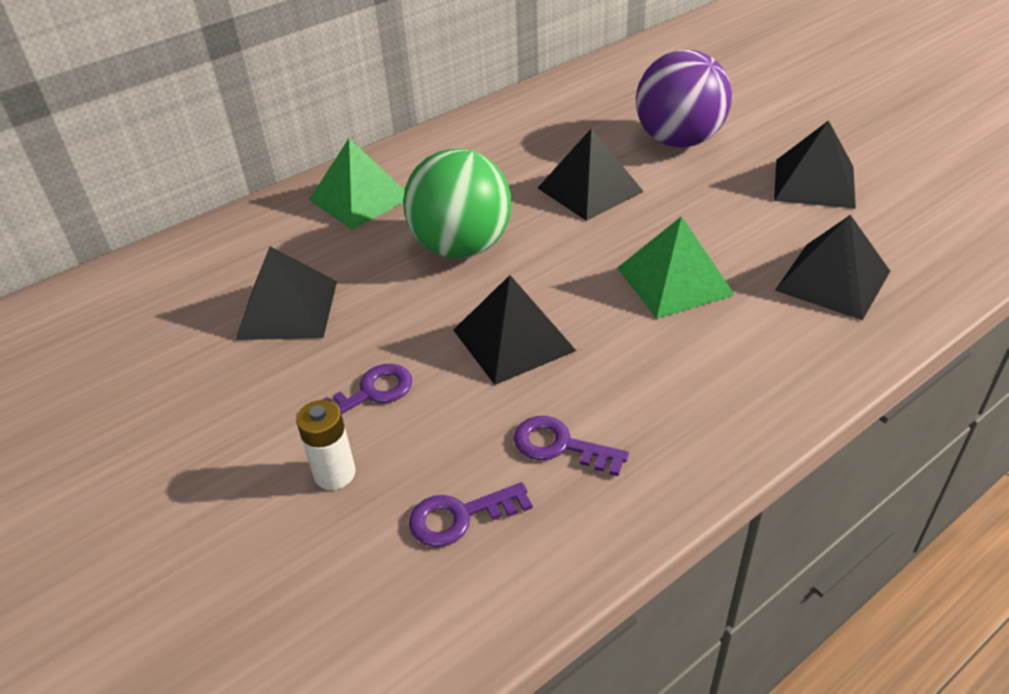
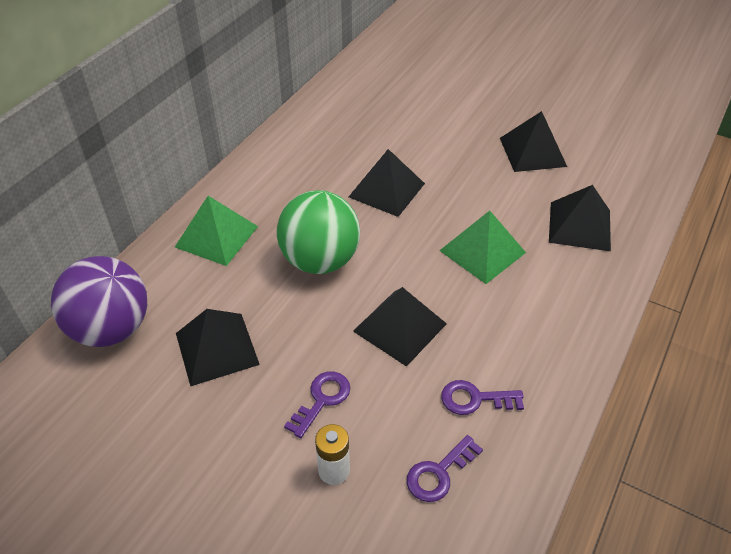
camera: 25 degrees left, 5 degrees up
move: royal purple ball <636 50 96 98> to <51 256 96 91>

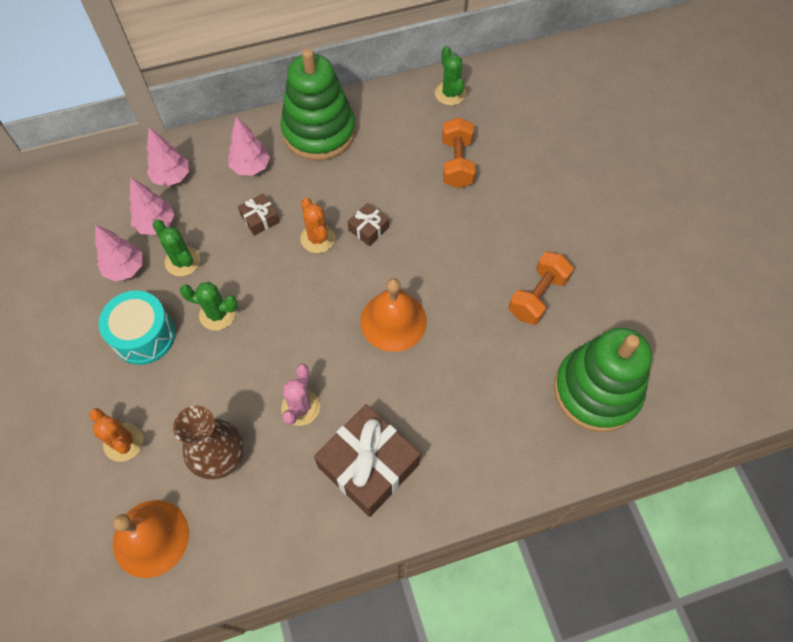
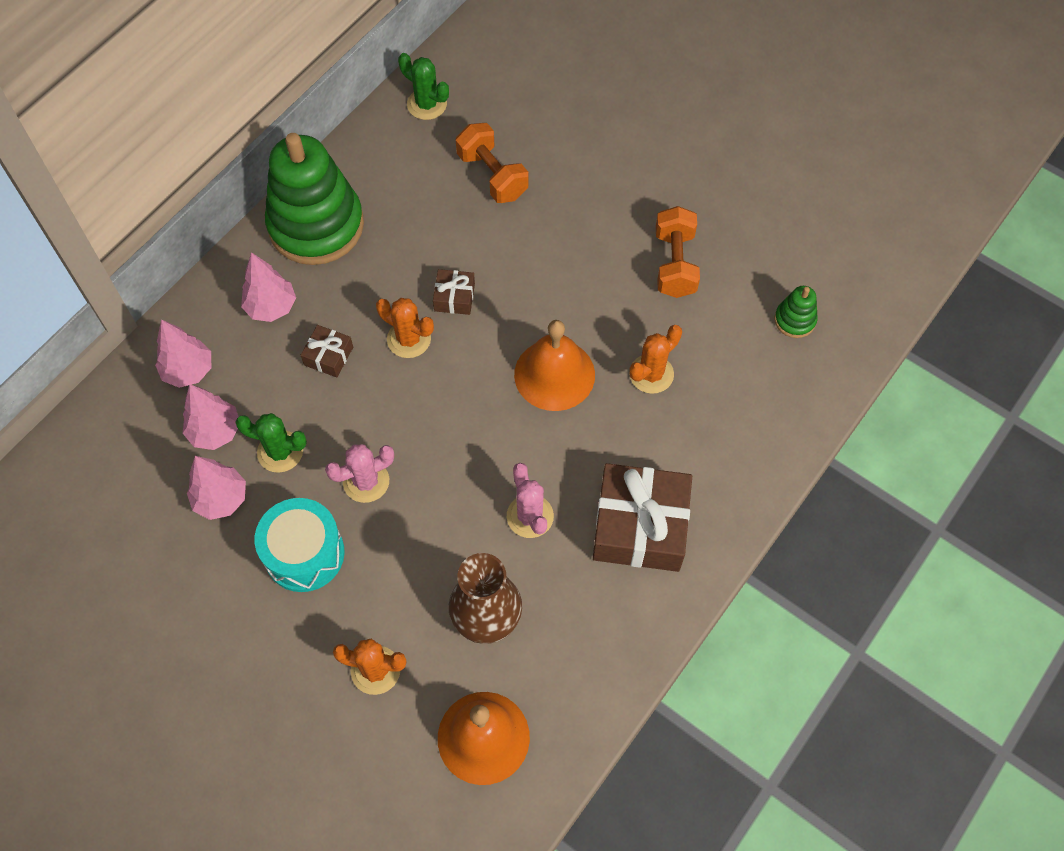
camera: 35 degrees left, 0 degrees up
insert: orange saguaro cactus <629 325 53 69>
recolor: leaf-green saguaro cactus <180 282 58 48> to rose-pink saguaro cactus <325 444 69 59>
resize: leaf-green ring stacker <554 328 98 104> = <774 286 44 52> x0.42

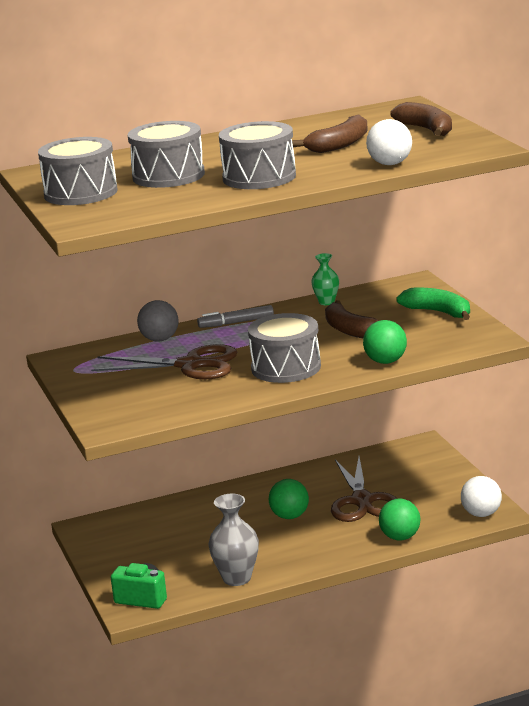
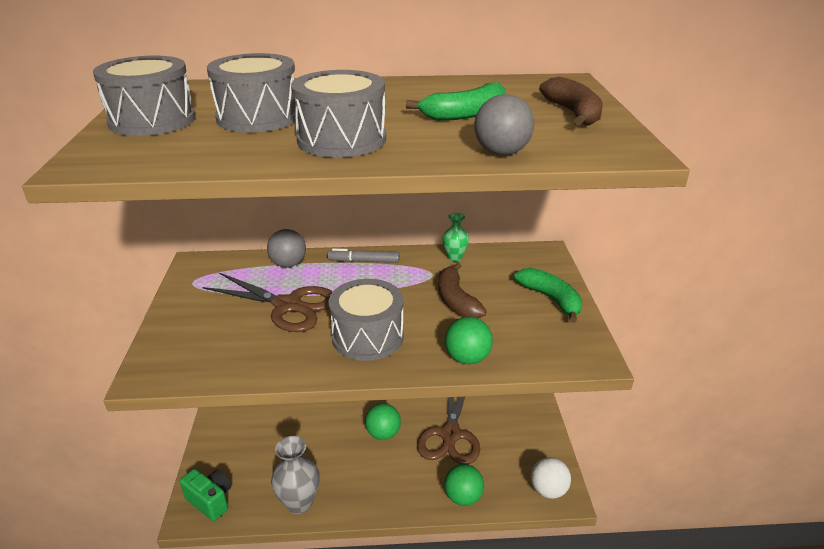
camera: 15 degrees right, 10 degrees up
recolor: dark brown banana <292 114 76 39> to leaf-green banana <406 82 100 39>; white ball <366 119 46 46> to gray ball <475 94 59 61>

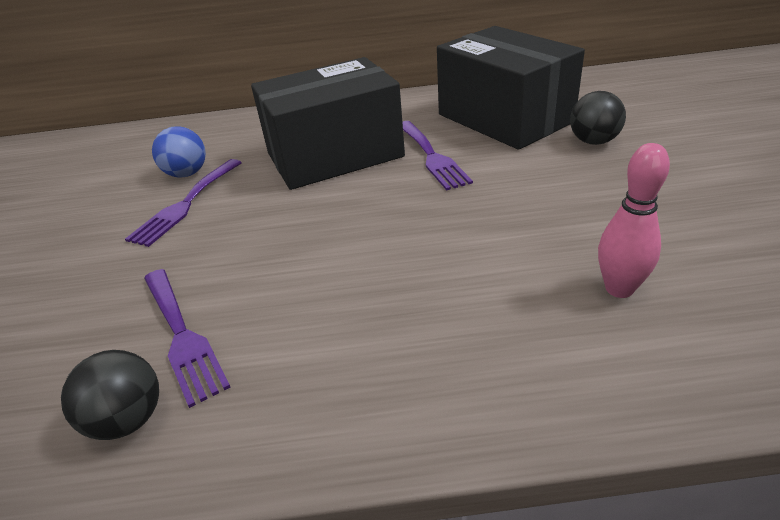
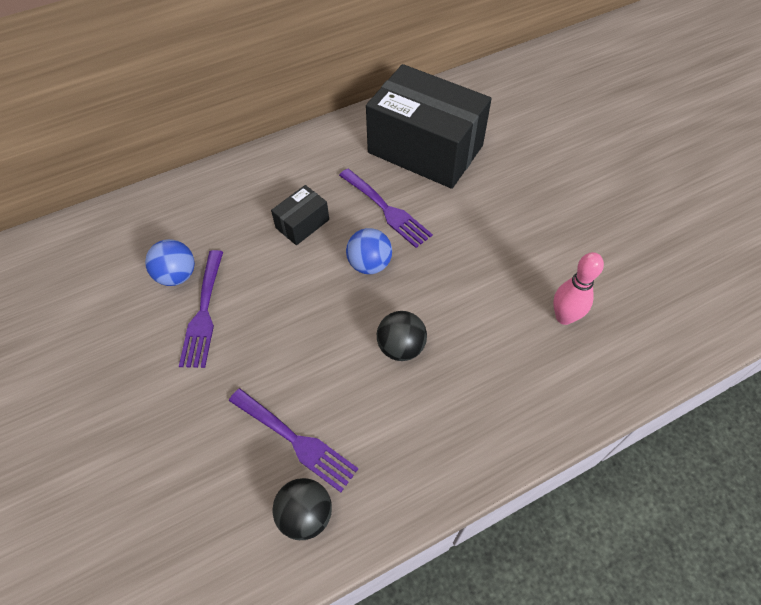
camera: 25 degrees left, 20 degrees up
insert: blue ball <346 228 46 46>
move: ebony ball <570 91 56 54> to <377 311 50 50>
resize: ebony parcel <251 57 154 133> = <271 185 58 60> x0.43

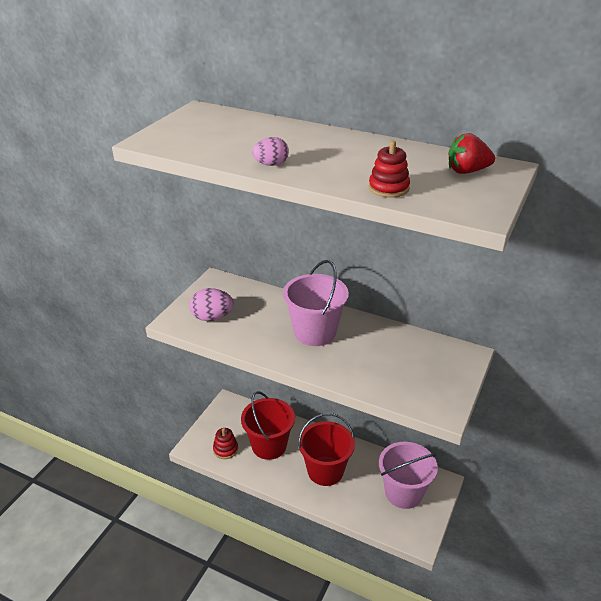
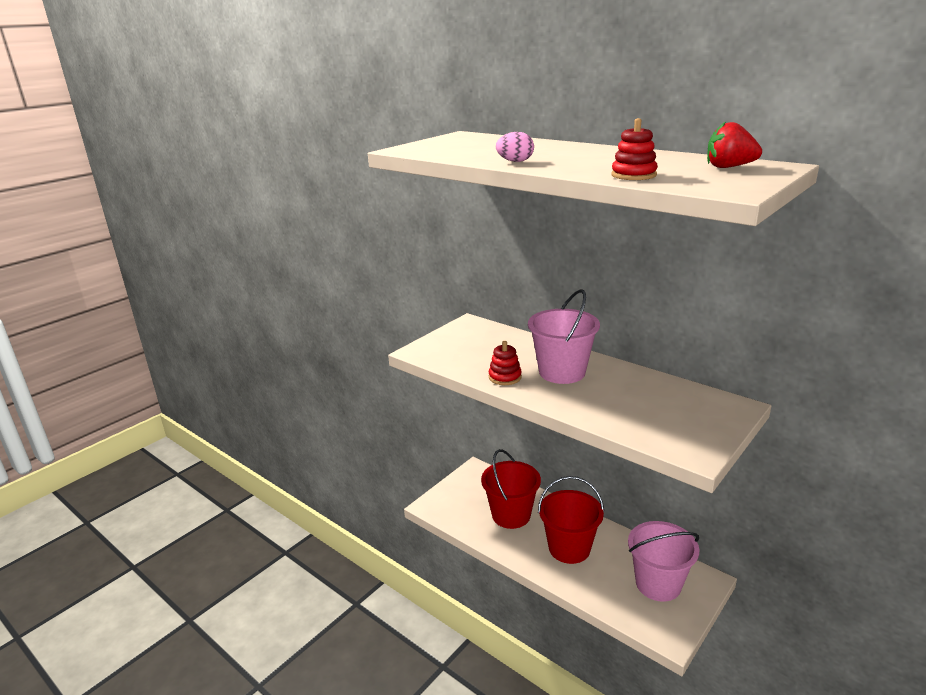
camera: 15 degrees right, 10 degrees down
delete: rose-pink toy egg <189 288 45 33>
move: red ring stacker <213 428 25 31> to <489 341 33 44>

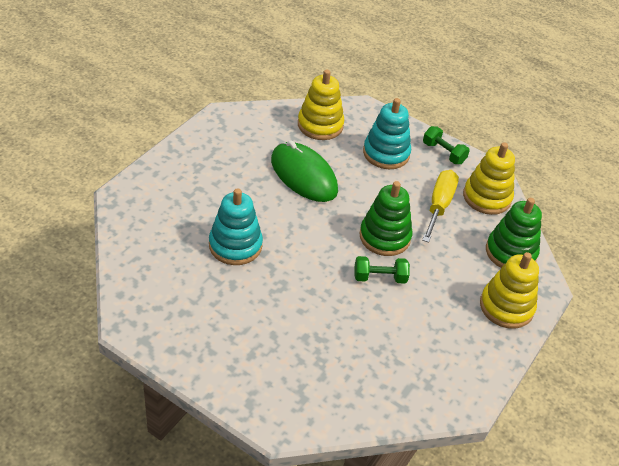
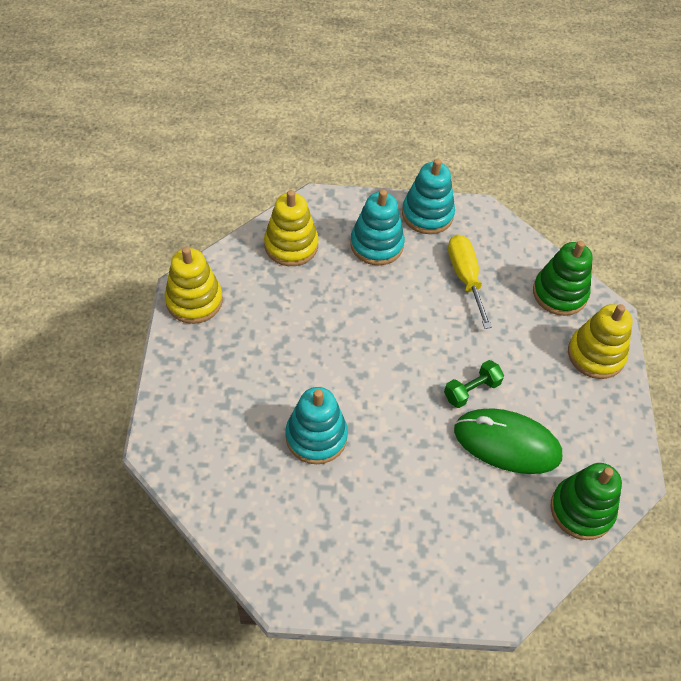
camera: 30 degrees left, 10 degrees up
move: golden ring stacker <463 142 52 73> to <165 247 58 77>; leaf-green computer mouse <271 141 67 61> to <454 408 108 66>; leaf-green ring stacker <359 181 53 75> to <550 463 72 77>
replace: leaf-green dumbbell <423 126 47 38> to turquoise ring stacker <402 159 53 75>

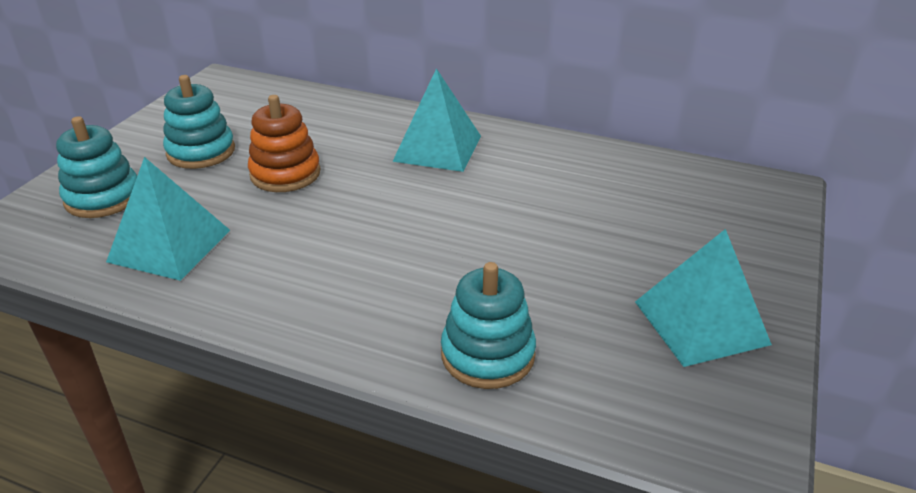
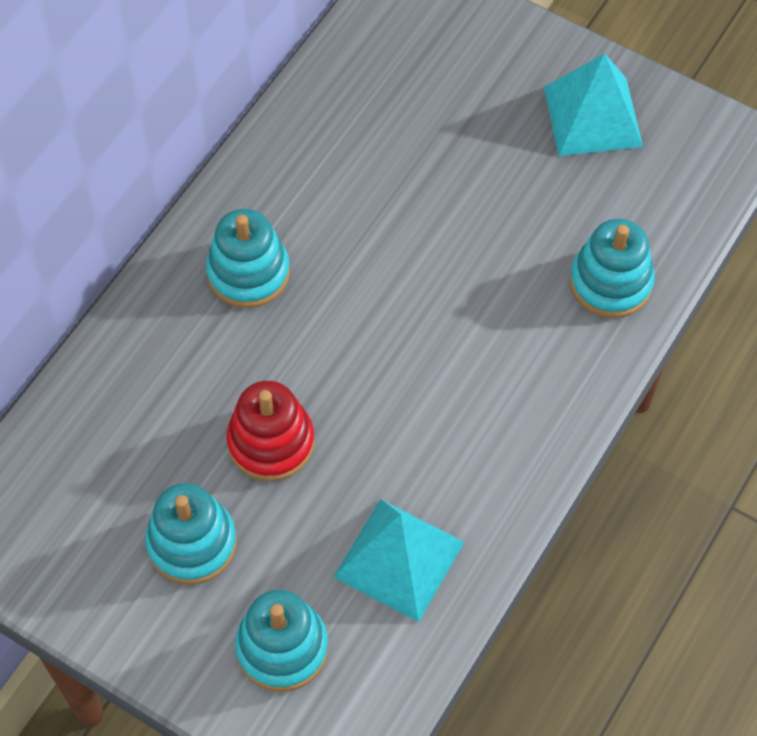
camera: 80 degrees left, 25 degrees up
replace: turquoise pyramid <392 68 89 104> to turquoise ring stacker <206 209 84 99>
recolor: orange ring stacker <248 95 72 97> to red ring stacker <226 381 89 100>

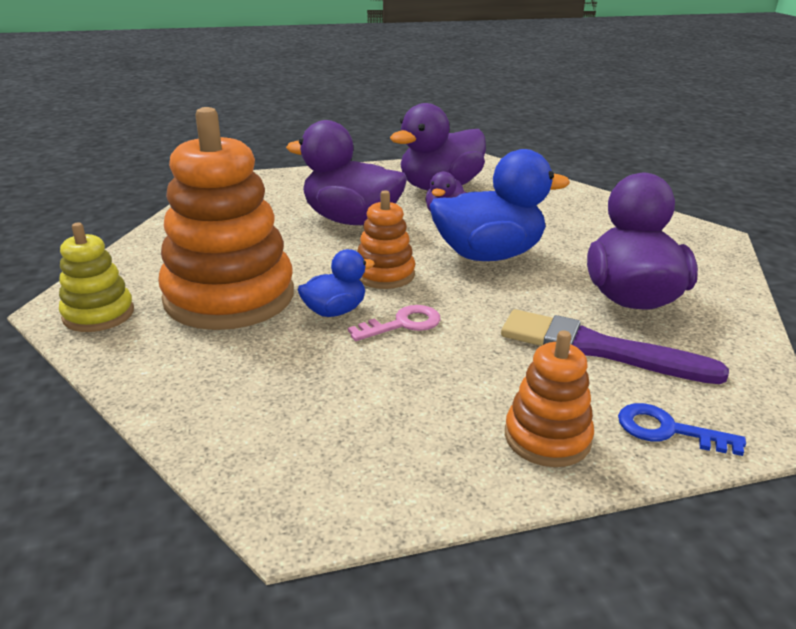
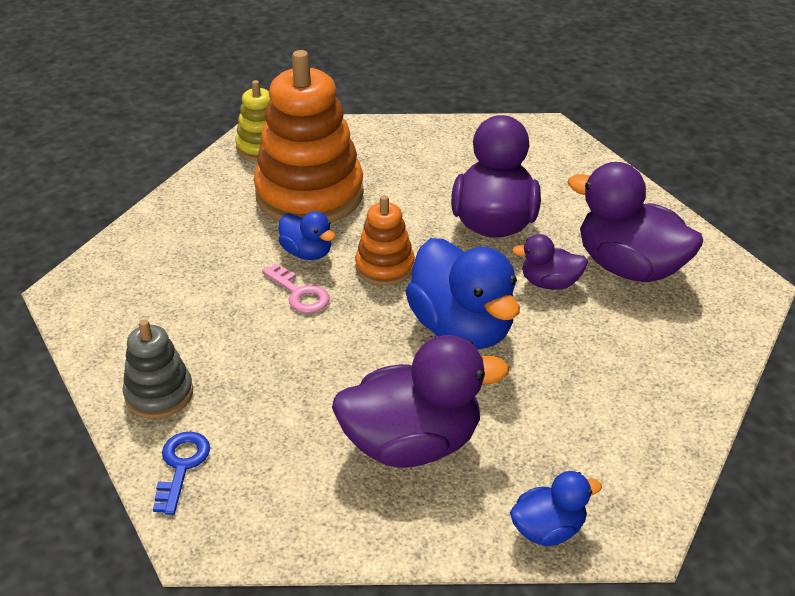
camera: 75 degrees right, 10 degrees up
delete: royal purple brush <501 309 228 75>
insert: blue toy duck <510 471 92 75>
recolor: orange ring stacker <505 330 89 137> to gray ring stacker <123 319 70 100>

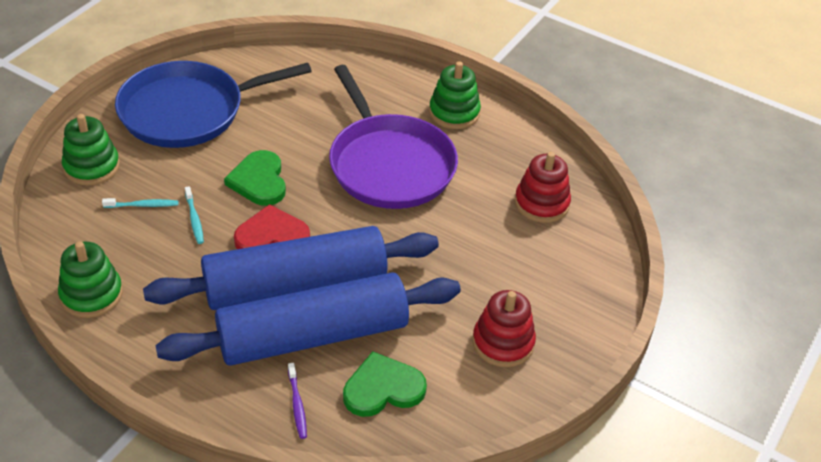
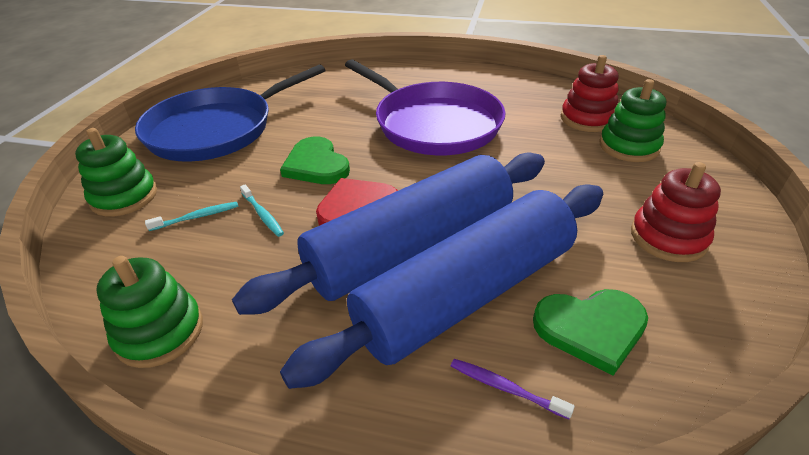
camera: 15 degrees left, 5 degrees down
move: leaf-green ring stacker <429 61 52 68> to <599 79 67 83>
rotate: royal purple toothbrush <288 363 19 76> = <451 359 124 60> 150 degrees clockwise; leaf-green love heart <343 351 84 66> = <533 289 115 87> 150 degrees counterclockwise

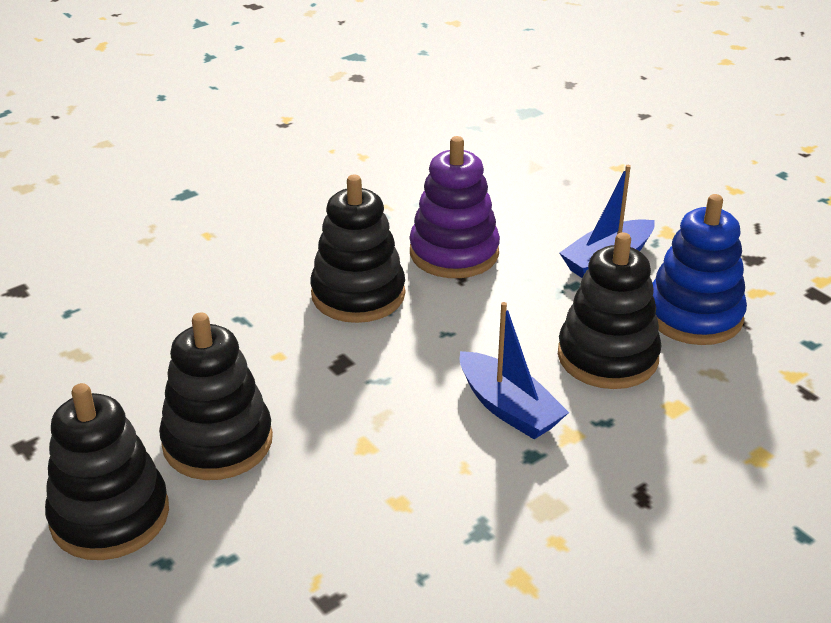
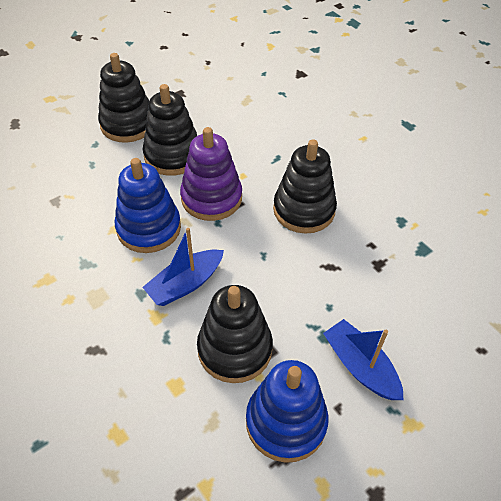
camera: 90 degrees right, 15 degrees up
insert: blue ring stacker <115 158 66 95>
move: royal purple ring stacker <409 136 91 142> to <180 127 62 94>

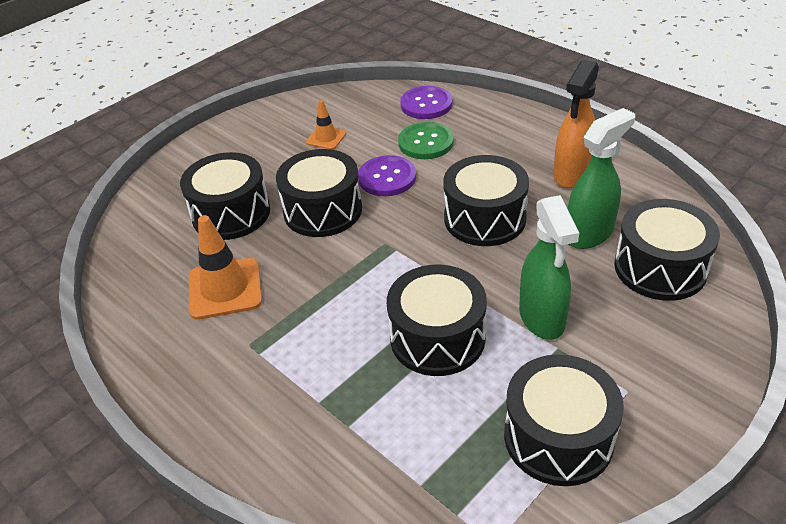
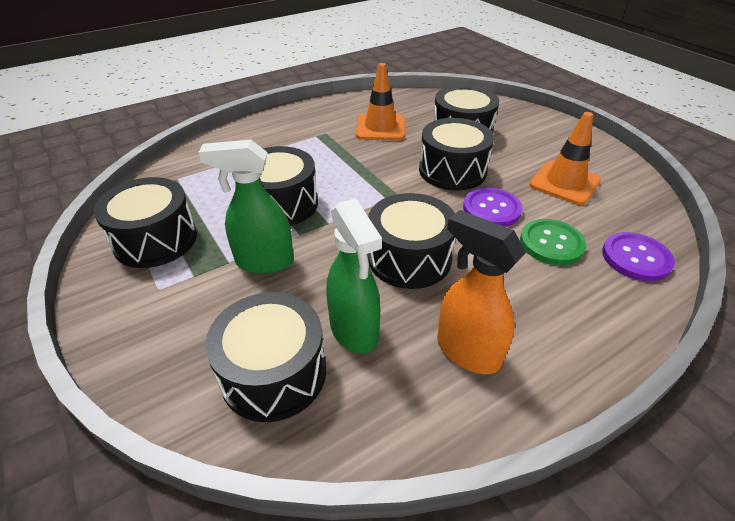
camera: 100 degrees right, 0 degrees up
resize: orange safety cone <306 100 40 50> = <529 112 72 93> x1.76

